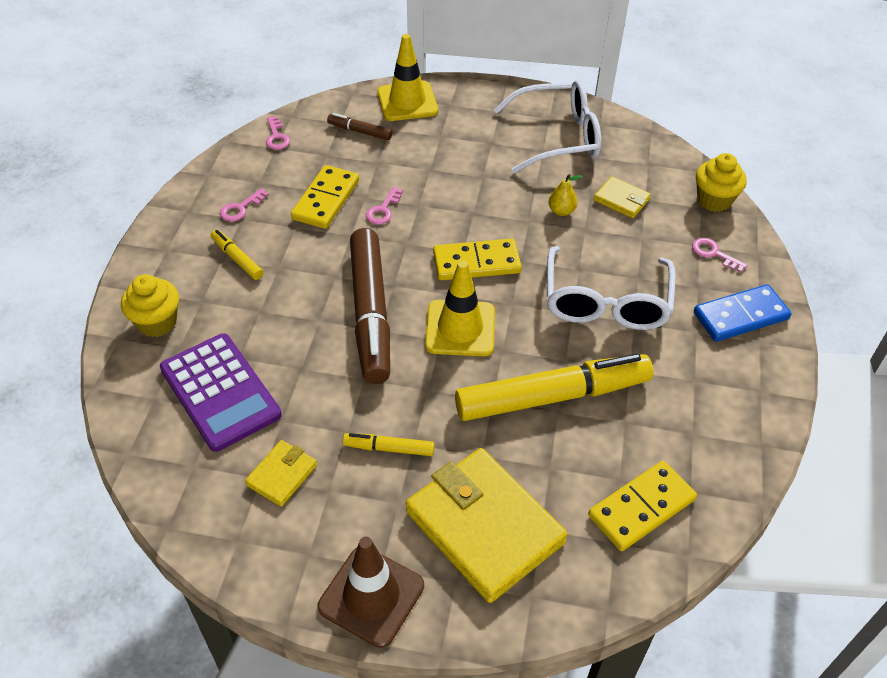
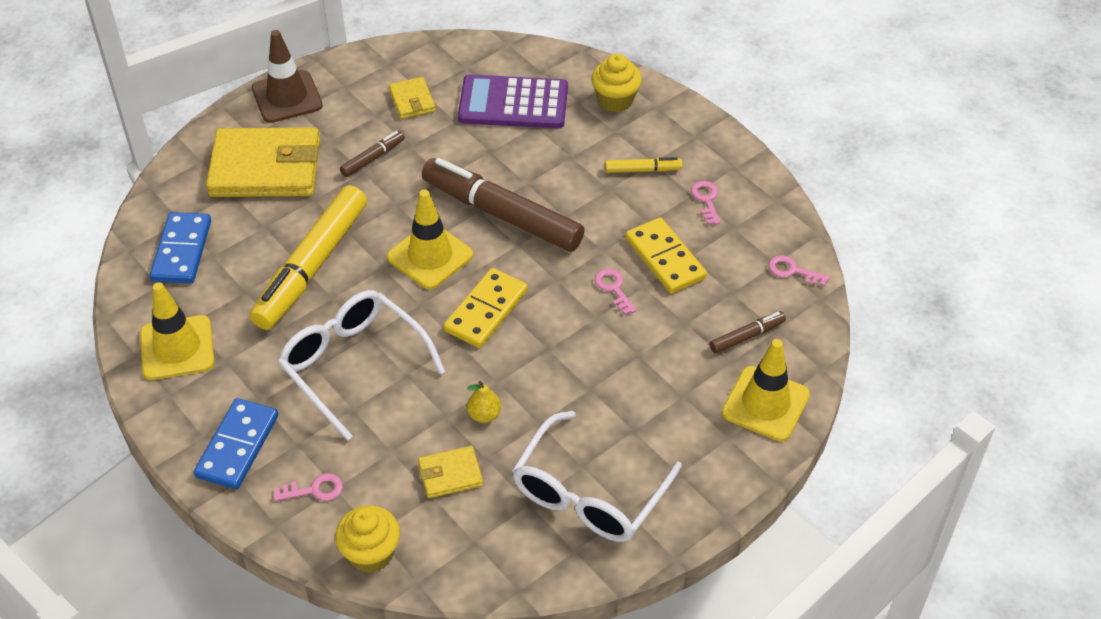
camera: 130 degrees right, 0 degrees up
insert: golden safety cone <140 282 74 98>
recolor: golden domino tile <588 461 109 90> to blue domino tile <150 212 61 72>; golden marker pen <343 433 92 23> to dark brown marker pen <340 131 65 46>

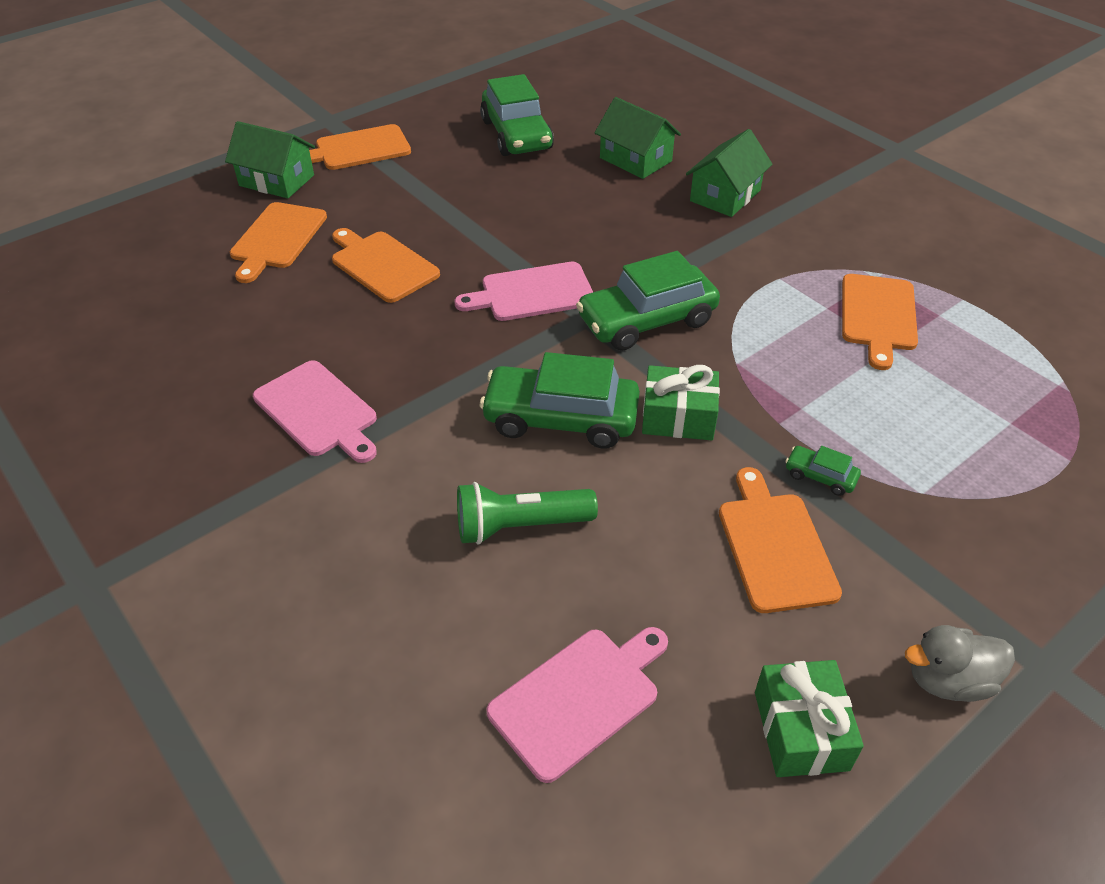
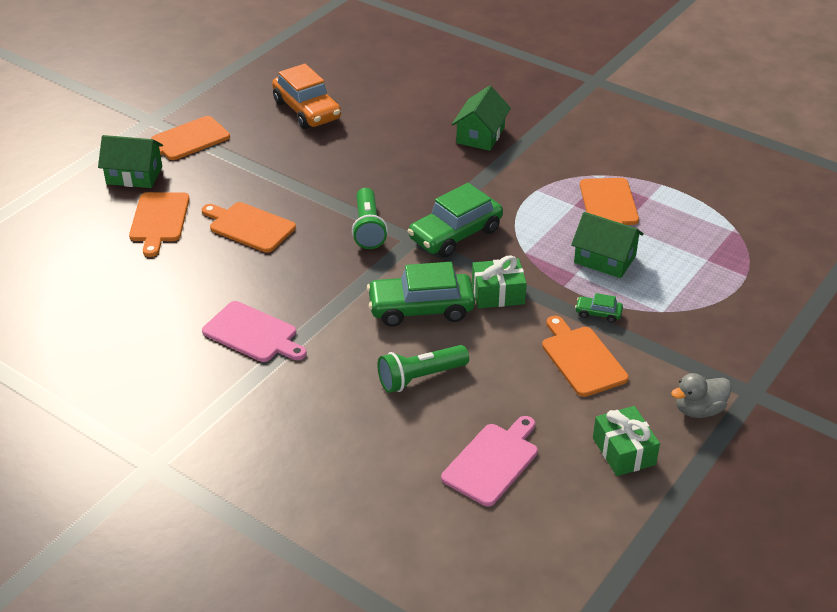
camera: 15 degrees left, 5 degrees down
move: leaf-green toy house <594 97 87 82> to <571 212 73 66>
replace: rose-pink cutting board <455 262 138 59> to leaf-green flashlight <352 188 36 61>
recolor: leaf-green automobile <480 74 74 82> to orange automobile <272 64 69 65>

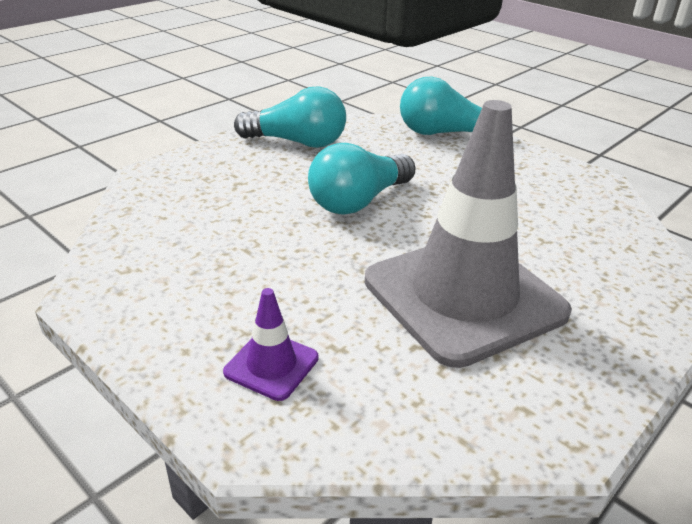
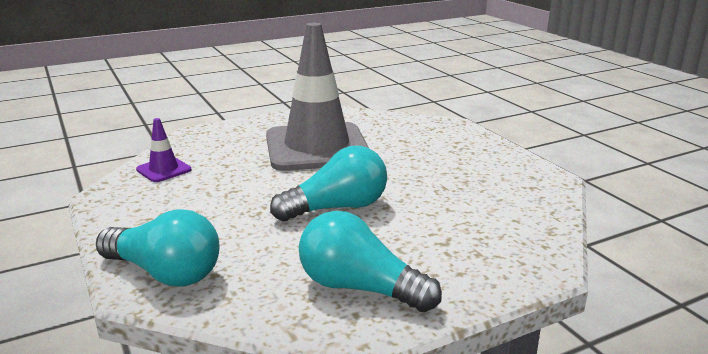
camera: 160 degrees left, 10 degrees down
move: royal purple safety cone <223 288 95 113> to <136 118 56 64>

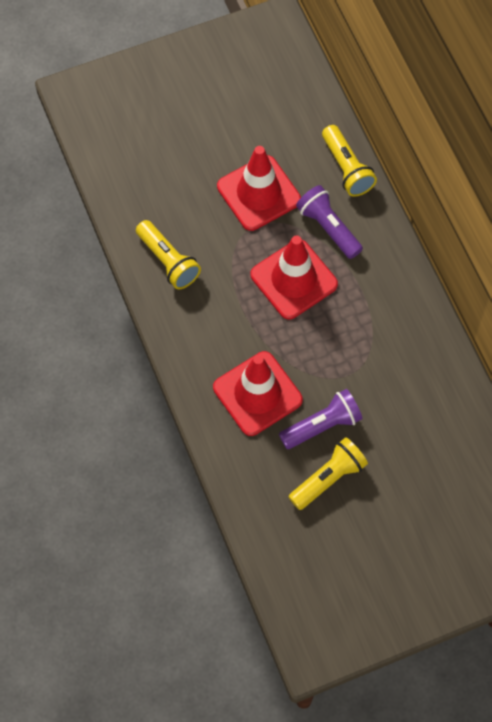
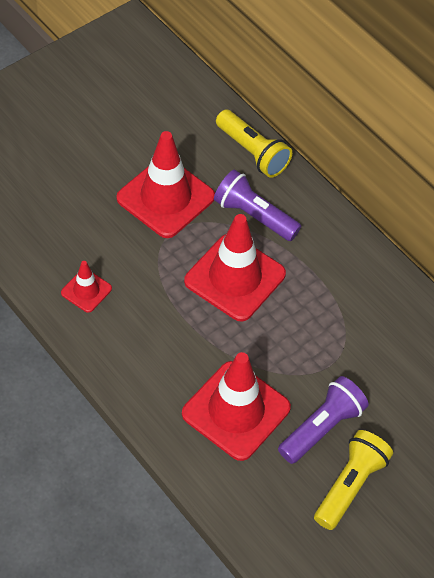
camera: 20 degrees left, 10 degrees down
replace: golden flashlight <136 220 65 69> to red safety cone <61 261 51 51>

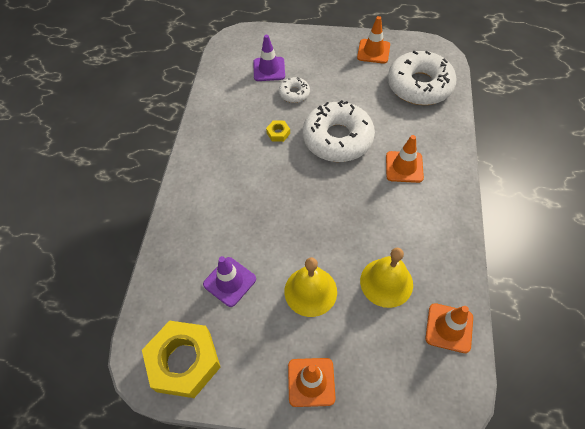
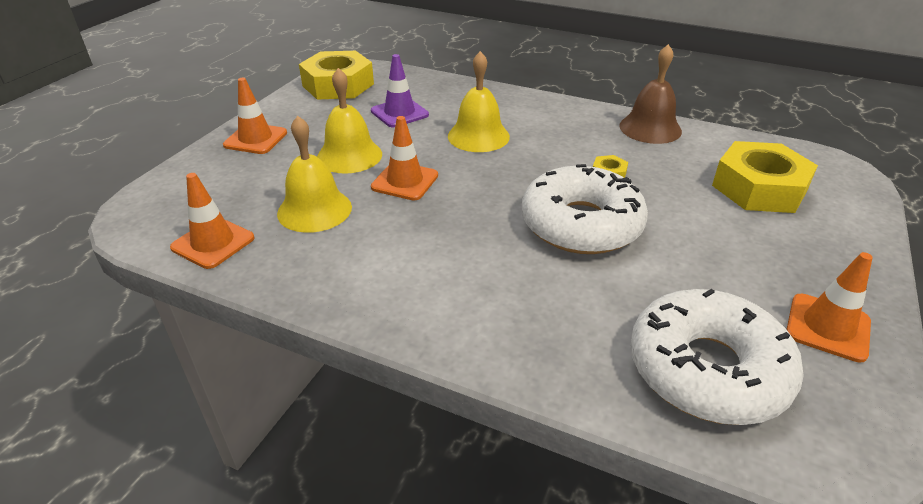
camera: 105 degrees right, 20 degrees down
delete: white doughnut <279 77 31 26>
insert: golden hand bell <448 51 62 101>; dark brown hand bell <619 44 63 100>
move: orange safety cone <386 135 38 48> to <371 116 67 84>
replace: royal purple safety cone <253 35 32 46> to golden hex nut <712 141 106 72>

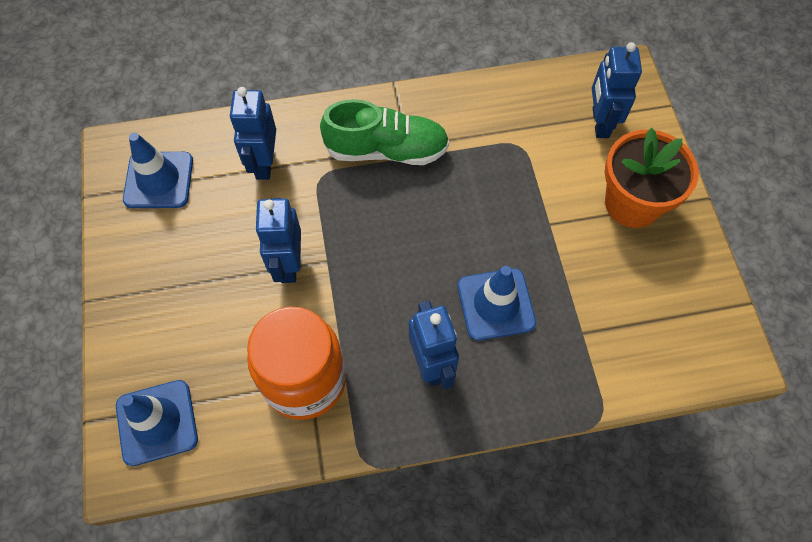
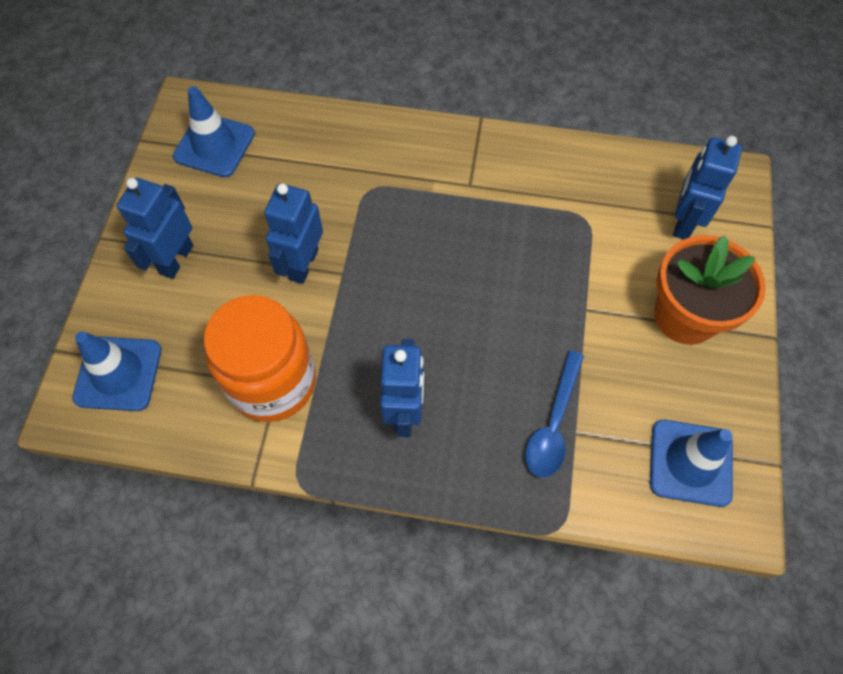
camera: 20 degrees right, 0 degrees up
delete: leaf-green lace-up shoe <320 99 129 66>
insert: blue teaspoon <525 350 59 128>
move: blue toy robot <230 87 46 93> to <117 178 76 101>; blue safety cone <458 266 78 75> to <650 420 83 87>

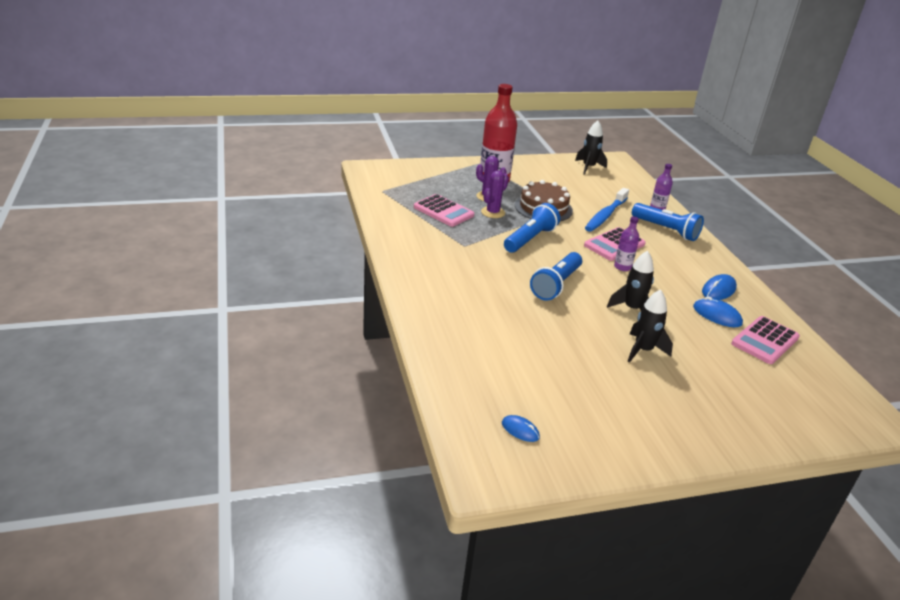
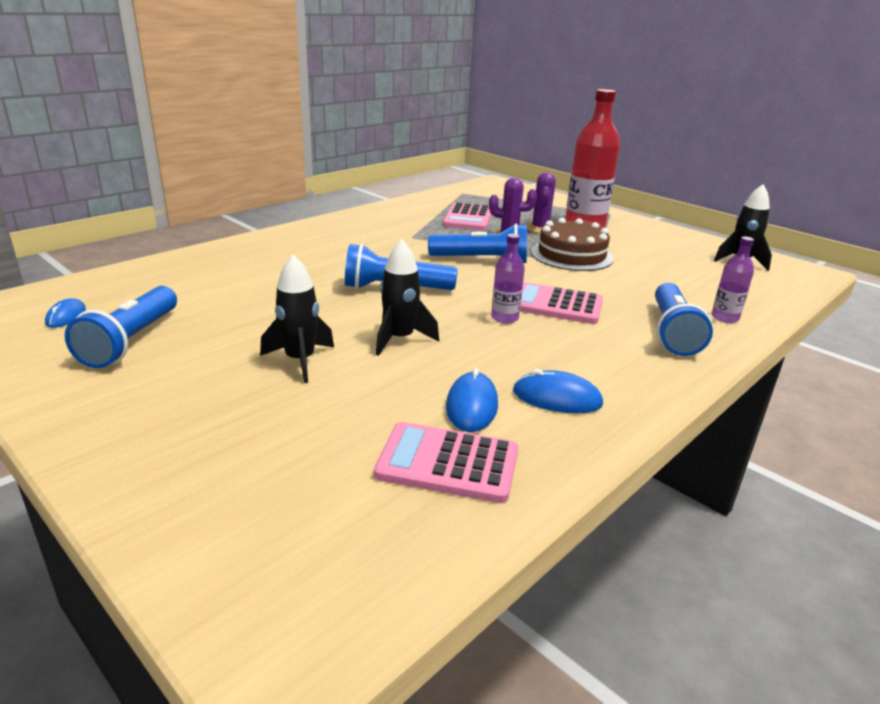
camera: 60 degrees right, 5 degrees down
delete: blue toothbrush <585 188 44 44>
insert: blue flashlight <65 286 112 82>

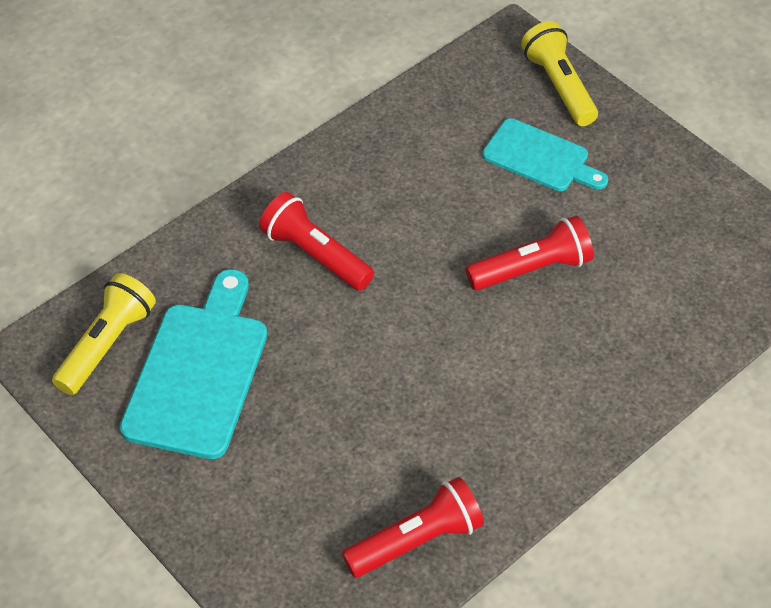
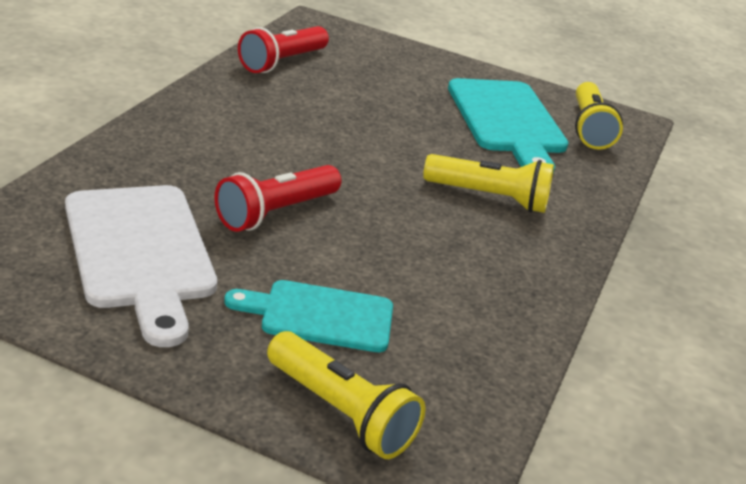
camera: 150 degrees right, 20 degrees down
insert: white cutting board <65 185 152 162>
recolor: red flashlight <259 192 115 99> to golden flashlight <423 154 131 59>

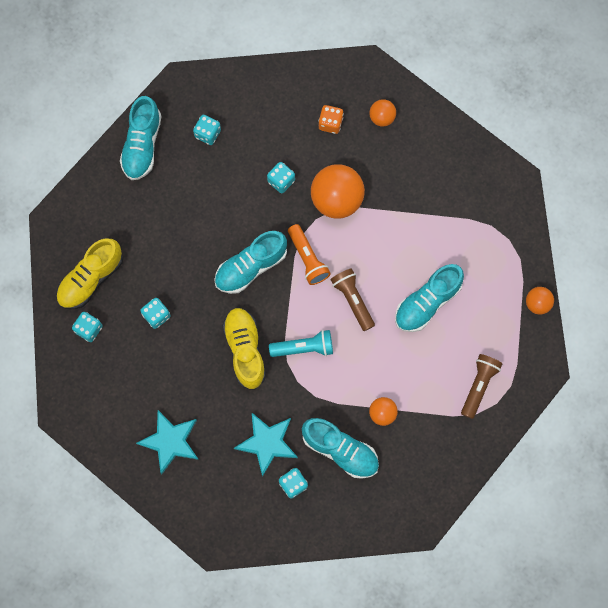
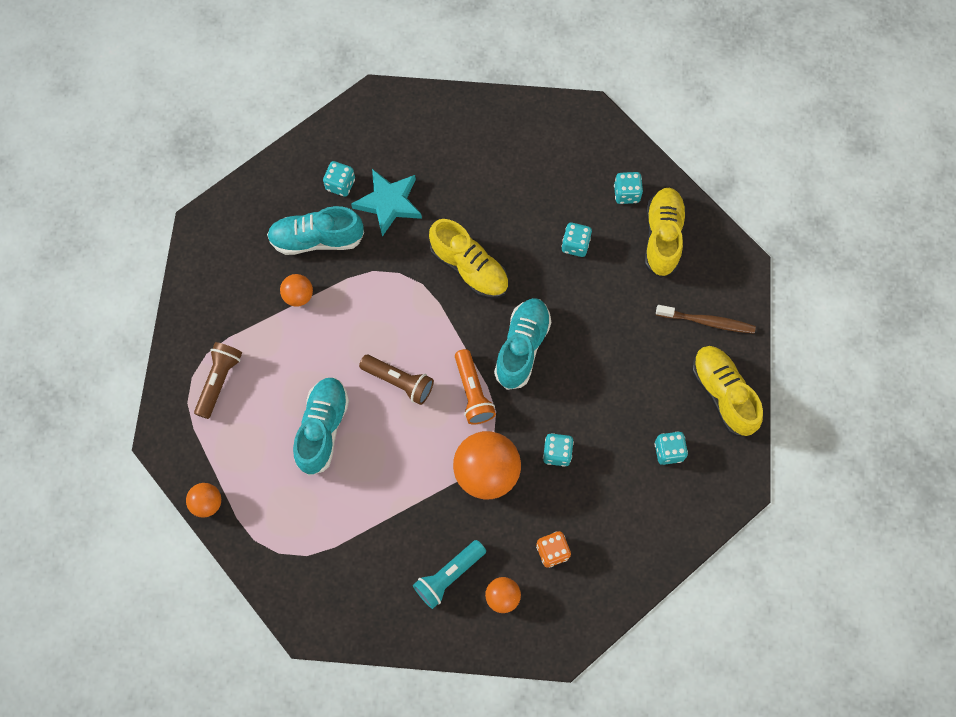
camera: 145 degrees right, 5 degrees down
delete: turquoise star <136 410 63 65>
insert: dark brown toothbrush <656 305 100 28>
move: turquoise flashlight <269 330 64 27> to <413 540 73 69>
recolor: turquoise lace-up shoe <120 96 42 84> to golden lace-up shoe <692 346 71 90>
rotate: dark brown flashlight <461 354 41 65> = <194 342 48 77> 150 degrees counterclockwise; orange flashlight <288 224 43 61> = <455 349 41 76> 135 degrees counterclockwise

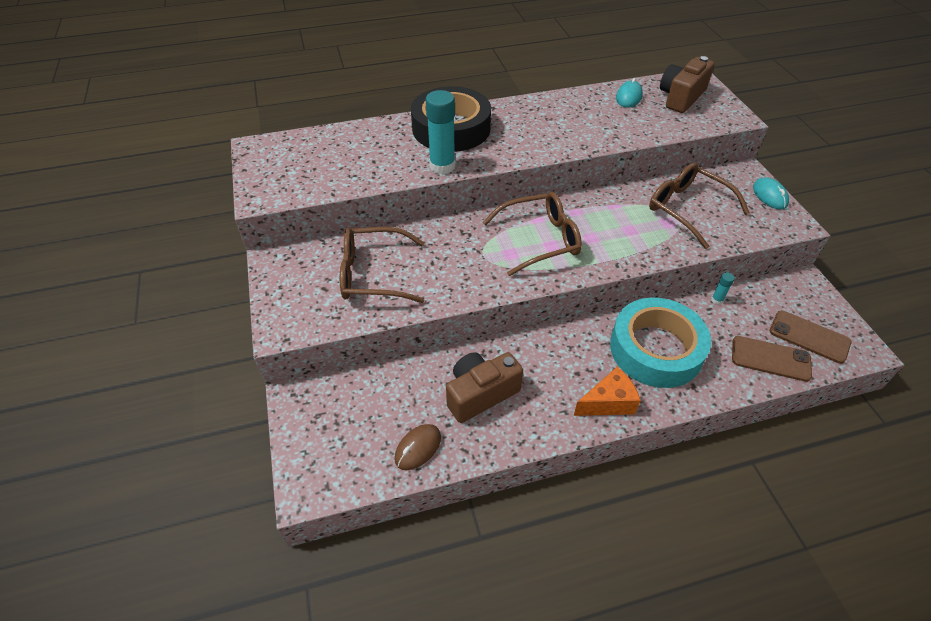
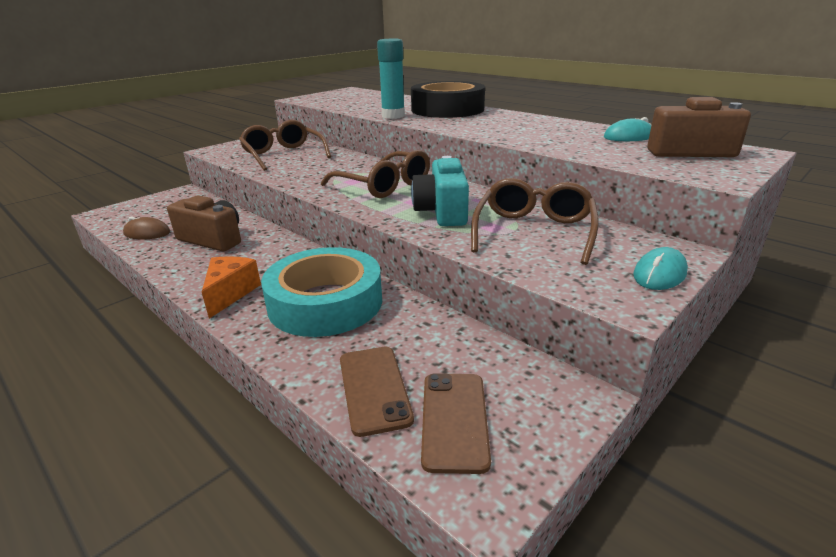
camera: 60 degrees right, 20 degrees down
delete: turquoise stick of glue <711 272 24 33>
insert: turquoise compact camera <411 156 58 70>
rotate: orange cheese <574 367 67 49> = <202 256 59 63> 120 degrees counterclockwise

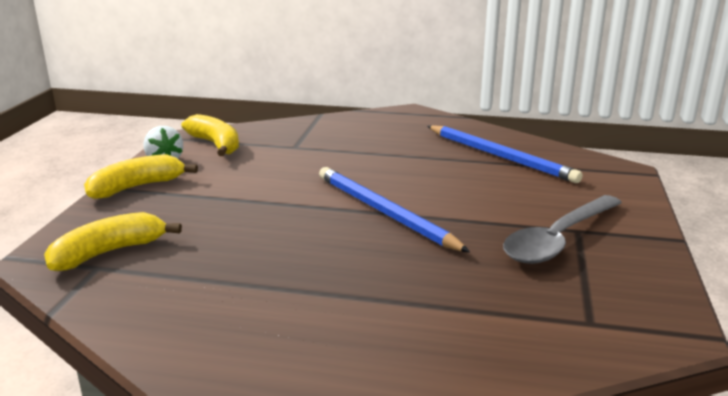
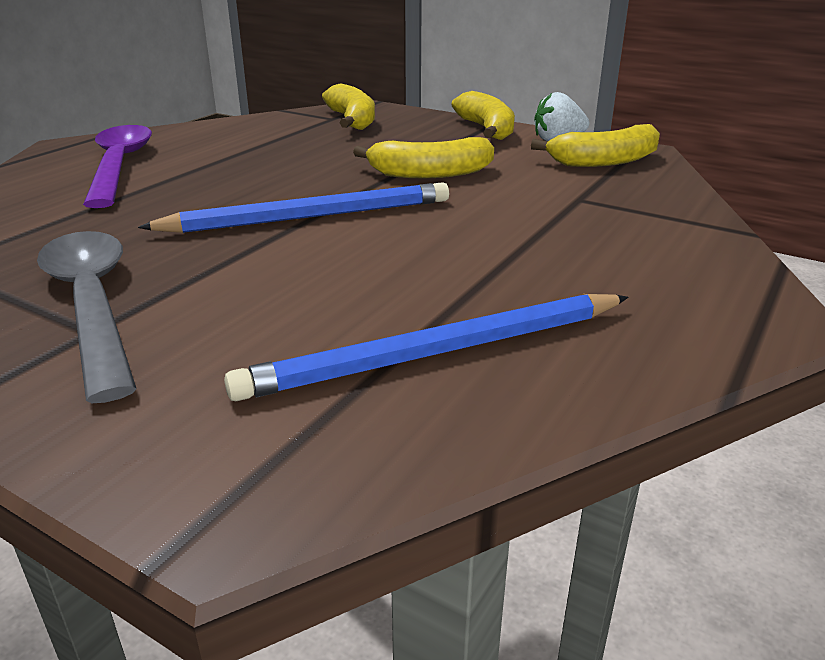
camera: 110 degrees right, 5 degrees up
insert: royal purple teaspoon <83 125 69 83>; golden banana <353 137 141 41>

